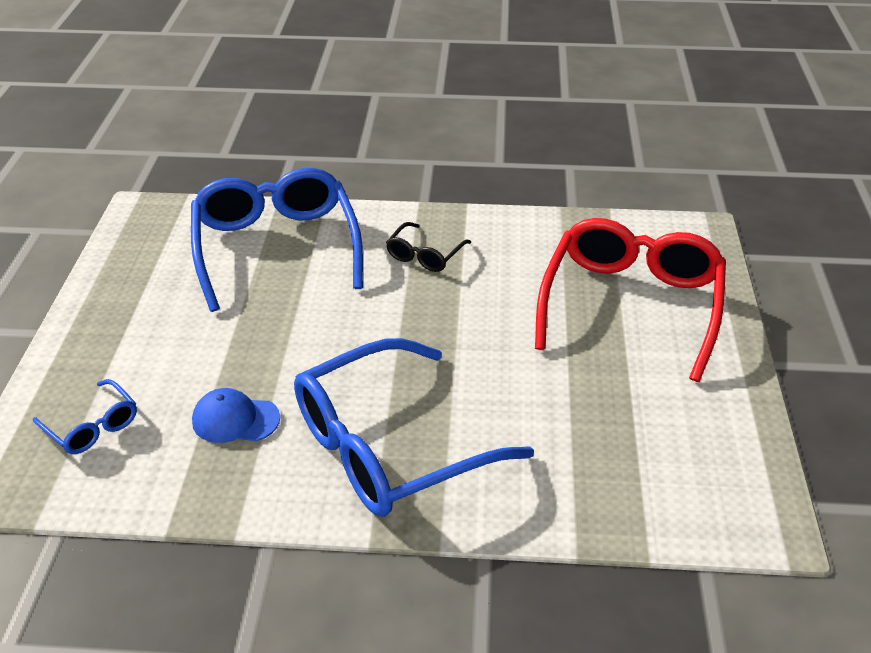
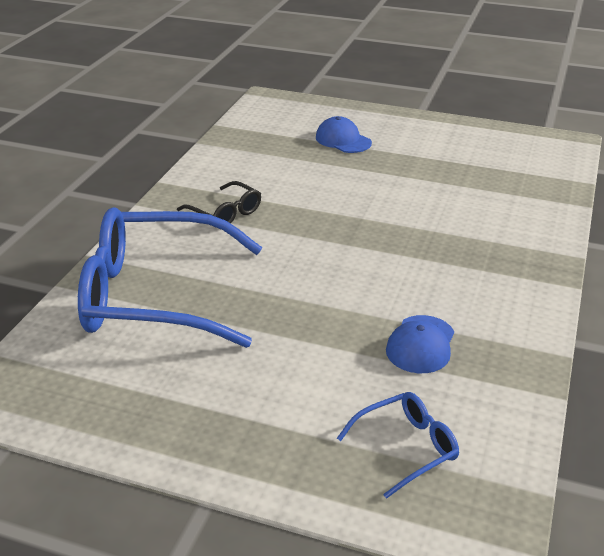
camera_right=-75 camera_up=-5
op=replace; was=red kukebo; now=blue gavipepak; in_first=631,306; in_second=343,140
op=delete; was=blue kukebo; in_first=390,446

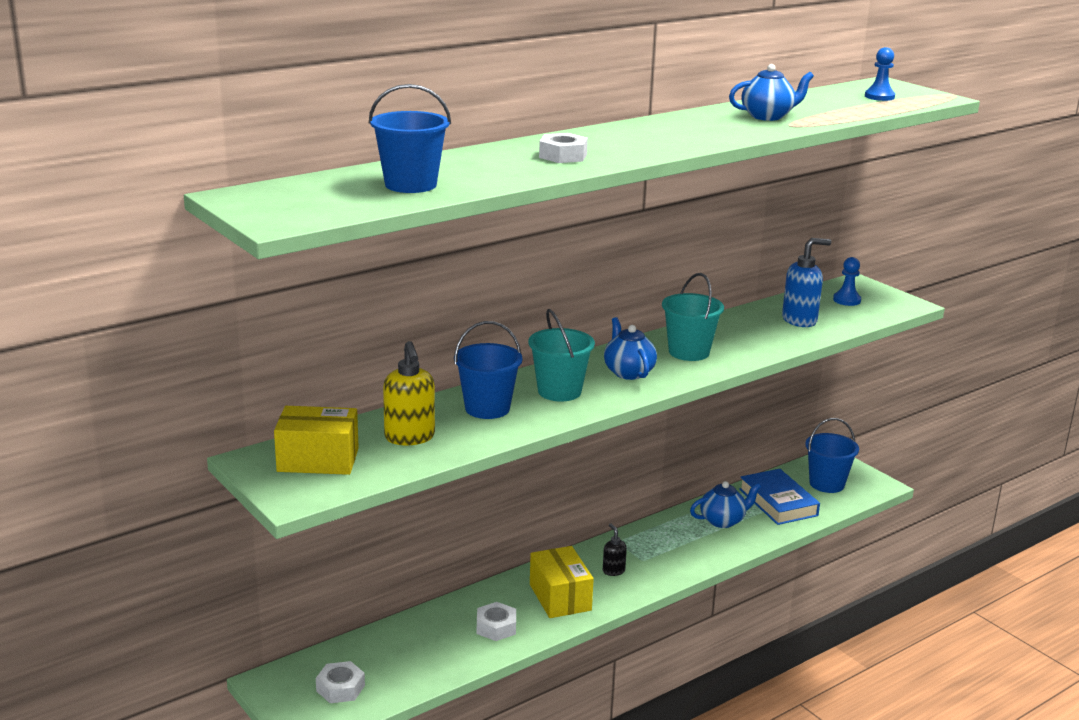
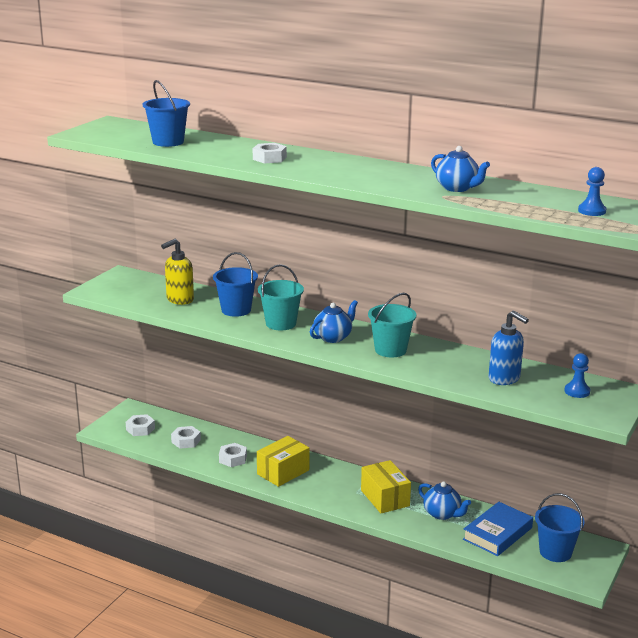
camera_right=65 camera_up=0
op=move; was=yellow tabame; in_first=318,460; in_second=385,498
op=delete; was=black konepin; in_first=613,571
op=insert; now=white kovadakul; in_second=186,441

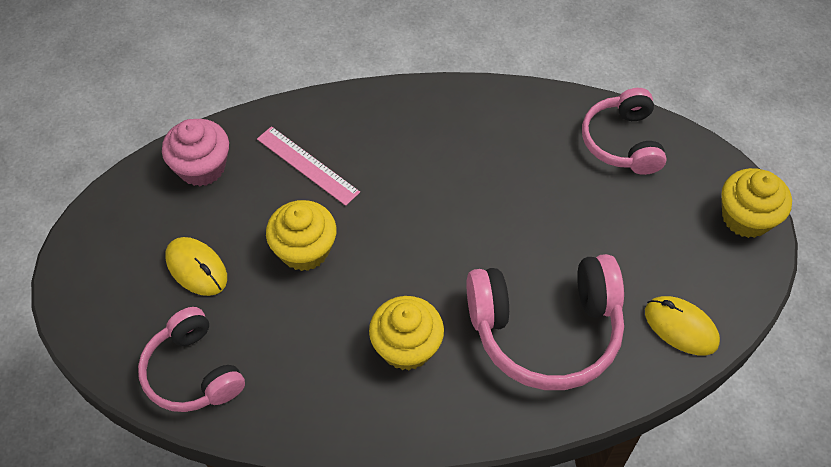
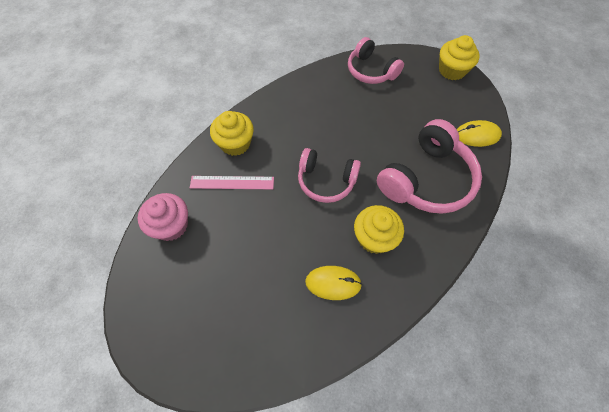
camera_right=-40 camera_up=5
op=move; was=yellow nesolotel; in_first=304,250; in_second=235,143
op=move; was=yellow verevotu; in_first=196,268; in_second=333,283
op=move; was=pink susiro; in_first=193,372; in_second=326,181

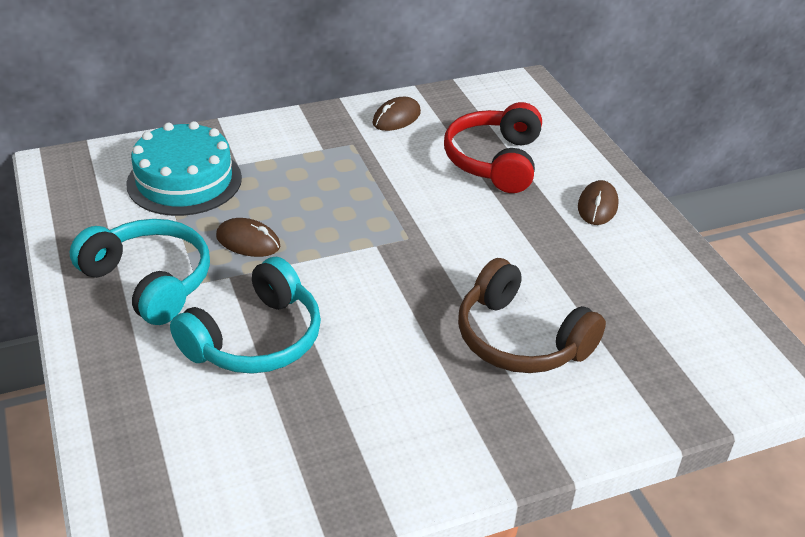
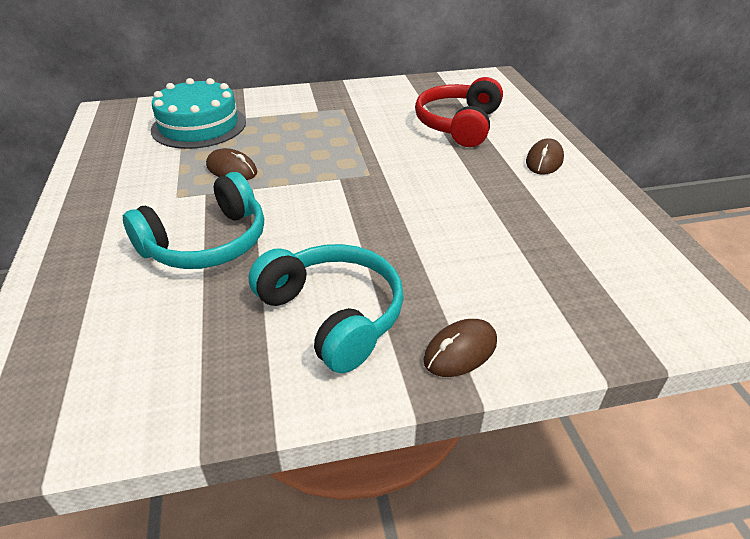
camera_right=10 camera_up=0
op=move; was=brown verevotu; in_first=396,118; in_second=460,351
op=move; was=turquoise susiro; in_first=149,281; in_second=333,314
op=delete; was=brown susiro; in_first=520,339

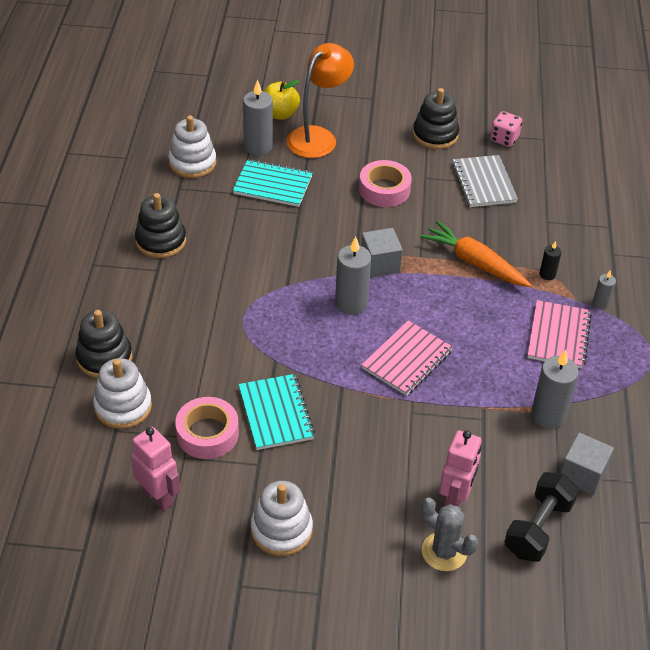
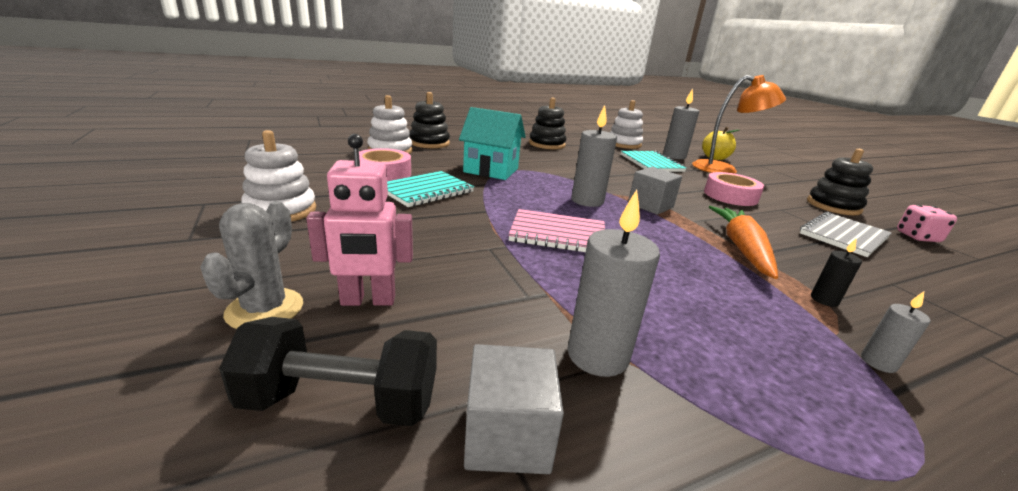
camera_right=60 camera_up=-20
op=delete; was=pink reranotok; in_first=558,336
op=delete; was=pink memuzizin; in_first=158,497
op=insert; now=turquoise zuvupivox; in_second=491,170

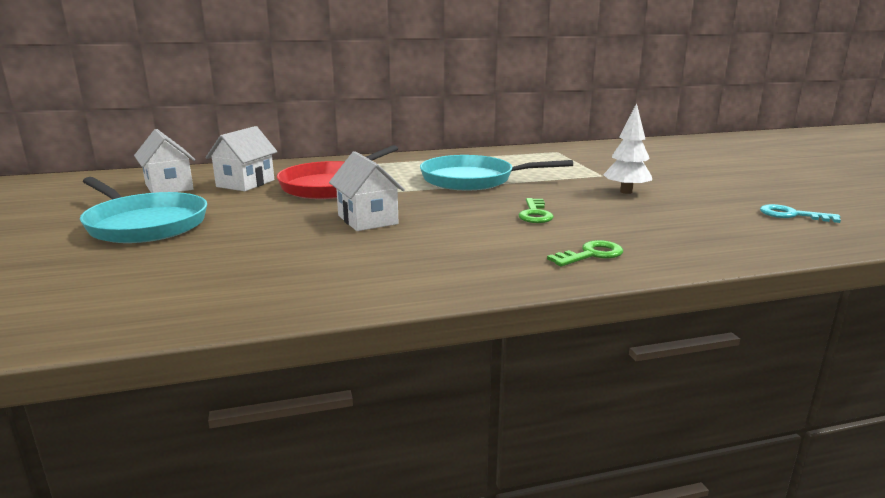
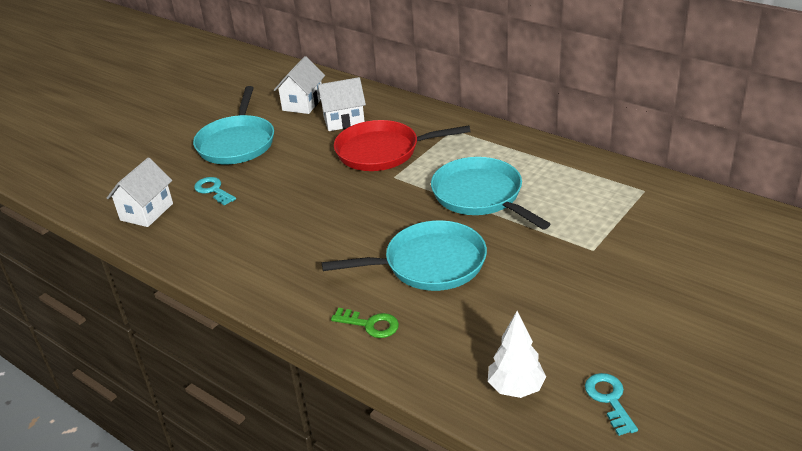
camera_right=55 camera_up=15
op=move; was=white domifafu; in_first=626,192; in_second=515,388
op=move; was=white zuvupivox; in_first=367,220; in_second=146,212
op=replace; was=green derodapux; now=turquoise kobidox; in_first=535,214; in_second=430,264
op=insert; now=turquoise derodapux; in_second=213,190

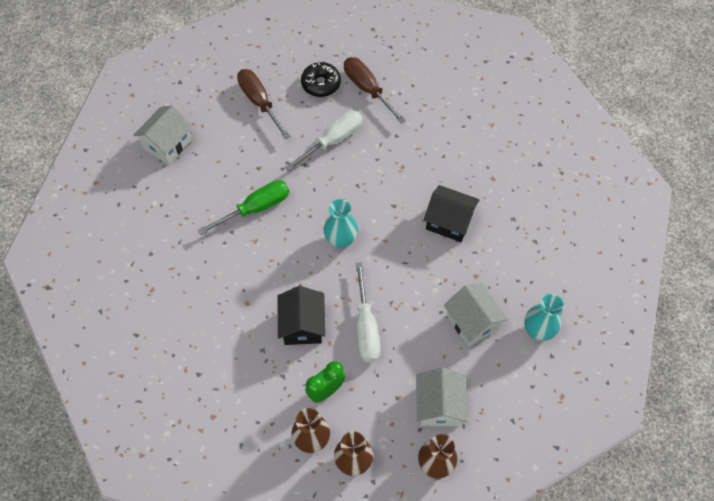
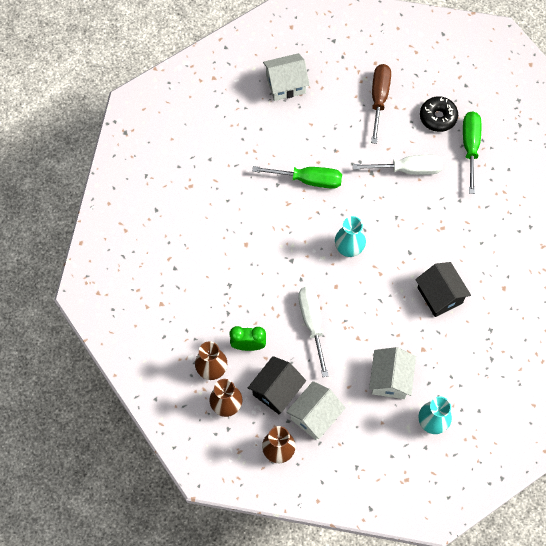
camera_right=40 camera_up=5
op=recolor; was=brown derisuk; now=green derisuk; in_first=367,89; in_second=470,147
op=rotate; was=white derisuk; in_first=366,327; in_second=312,324; clockwise=135
op=move; was=black zuvupivox; in_first=302,325; in_second=276,390

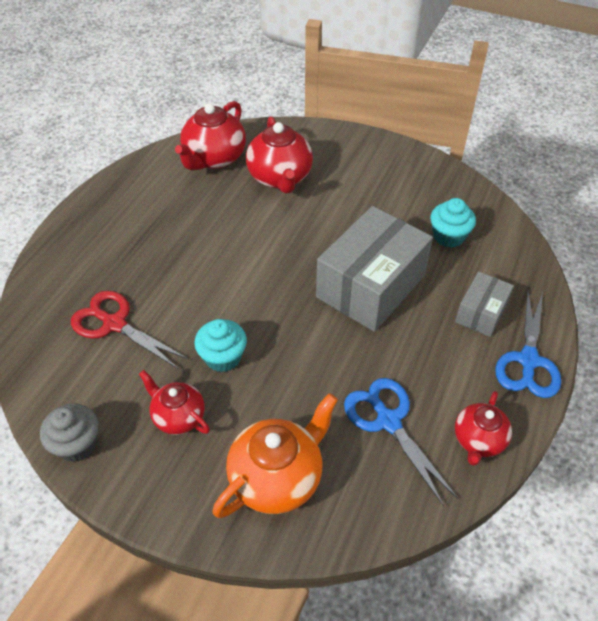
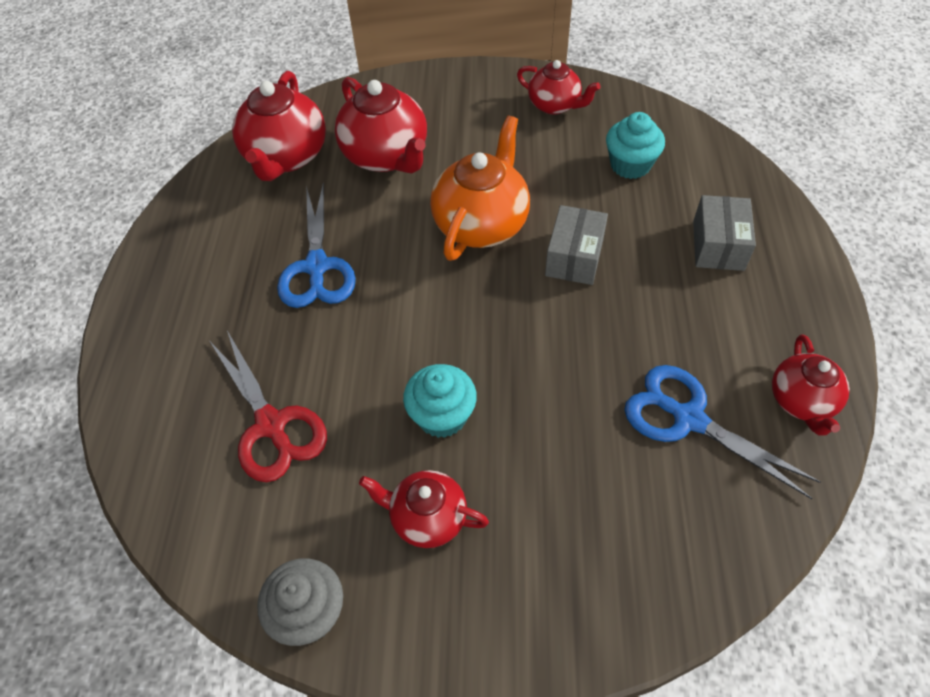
camera_right=-20 camera_up=5
op=resize; was=grey tabame; in_first=371,286; in_second=574,257; ratio=0.51
op=rotate; was=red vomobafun; in_first=114,324; in_second=271,425; clockwise=-135
op=move; was=blue vomobafun; in_first=528,360; in_second=317,267
op=move; was=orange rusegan; in_first=277,477; in_second=481,224
op=insert; now=red rusegan; in_second=555,105

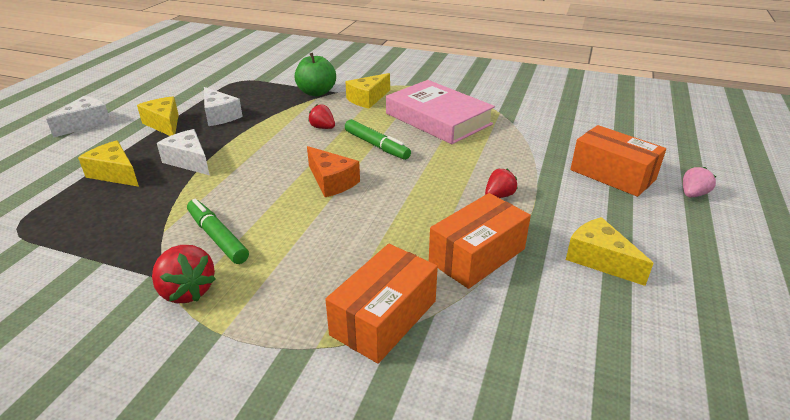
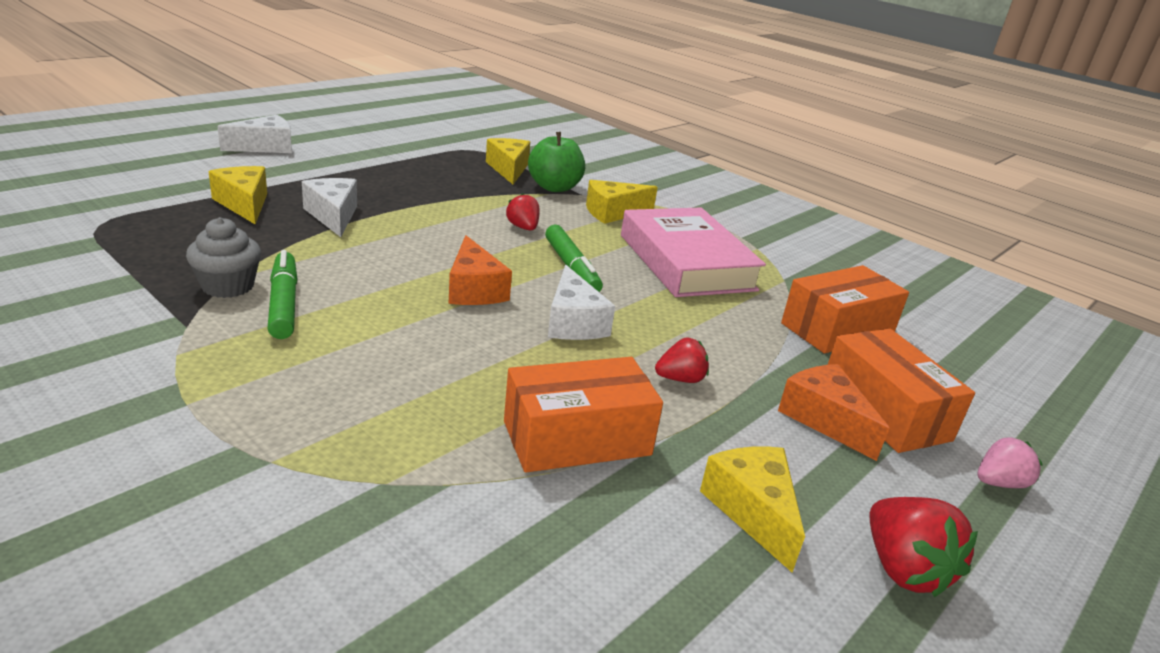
camera_right=20 camera_up=-5
op=move; was=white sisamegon; in_first=219,116; in_second=573,322
op=move; was=yellow sisamegon; in_first=164,124; in_second=508,169
op=move; was=orange tabame; in_first=384,317; in_second=837,329
op=move; was=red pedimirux; in_first=187,291; in_second=903,569
op=insert; now=grey nesolotel; in_second=228,286
op=insert; now=orange sisamegon; in_second=824,419

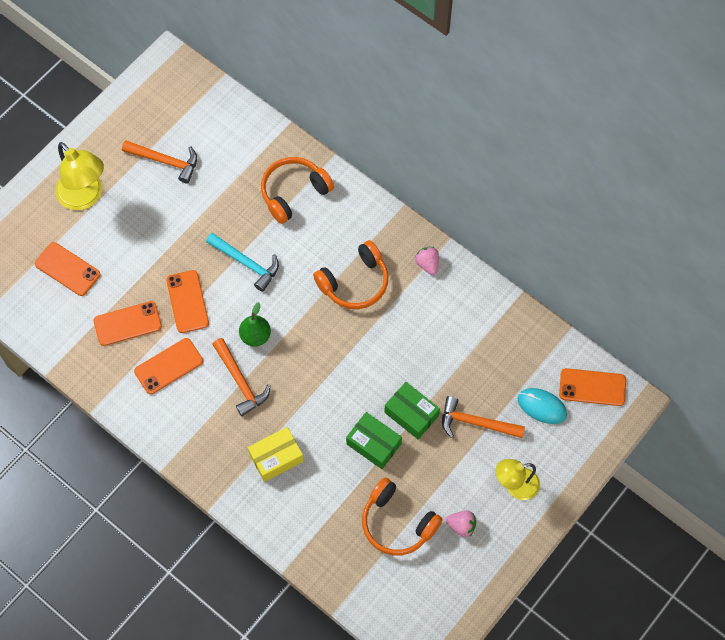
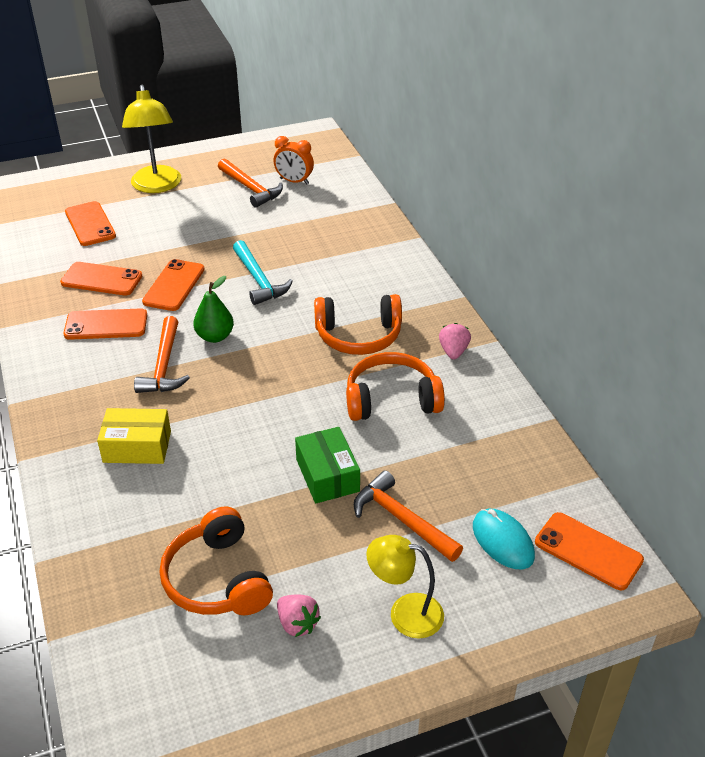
camera_right=30 camera_up=-25
op=move; was=orange susiro; in_first=293,192; in_second=391,399
op=delete; was=green tabame; in_first=374,444
op=insert; now=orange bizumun; in_second=294,181

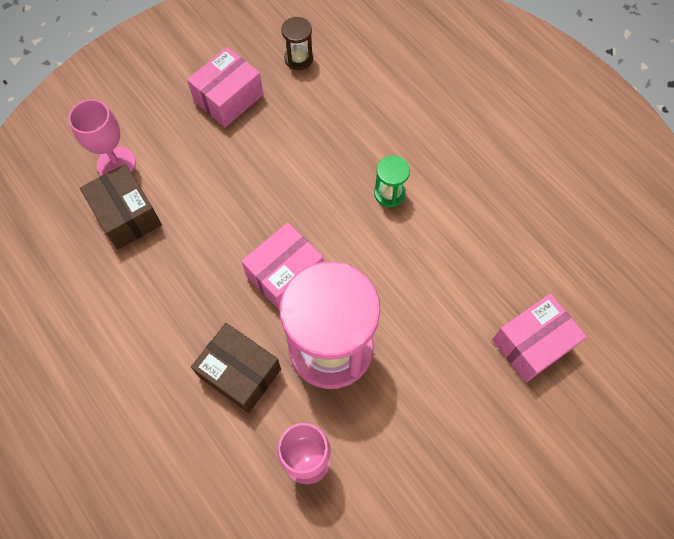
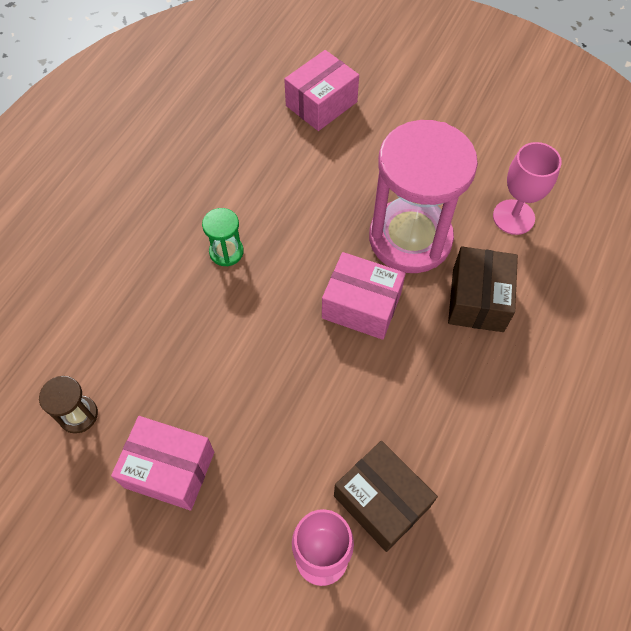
camera_right=-115 camera_up=-5
op=rotate; was=brown tabame; in_first=127,215; in_second=381,501; clockwise=-75
op=rotate; was=pink tabame; in_first=532,344; in_second=321,104; clockwise=-75

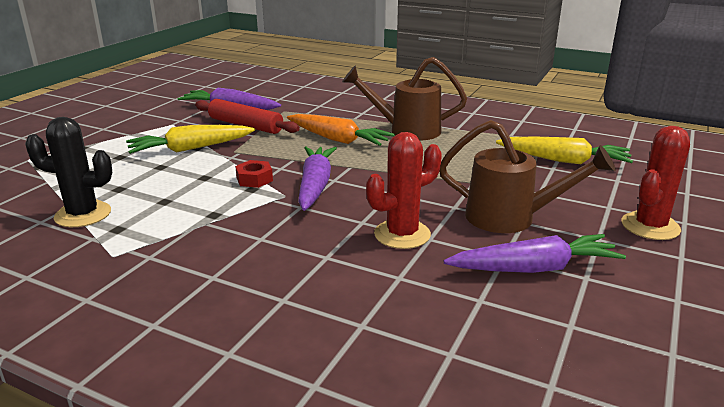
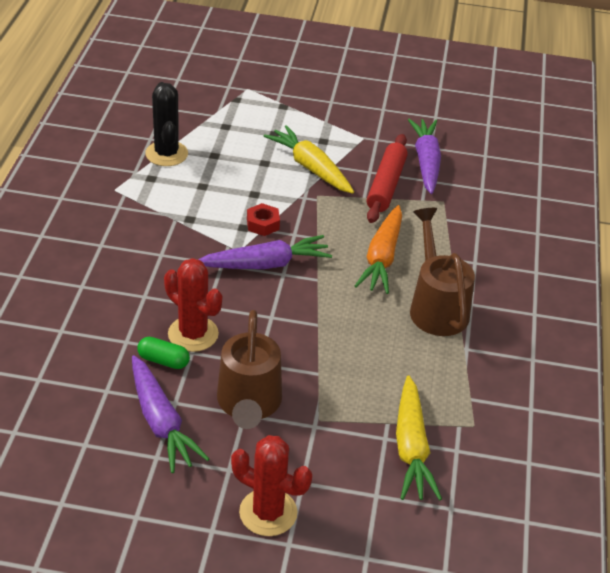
camera_right=70 camera_up=15
op=insert; now=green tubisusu; in_second=163,360

